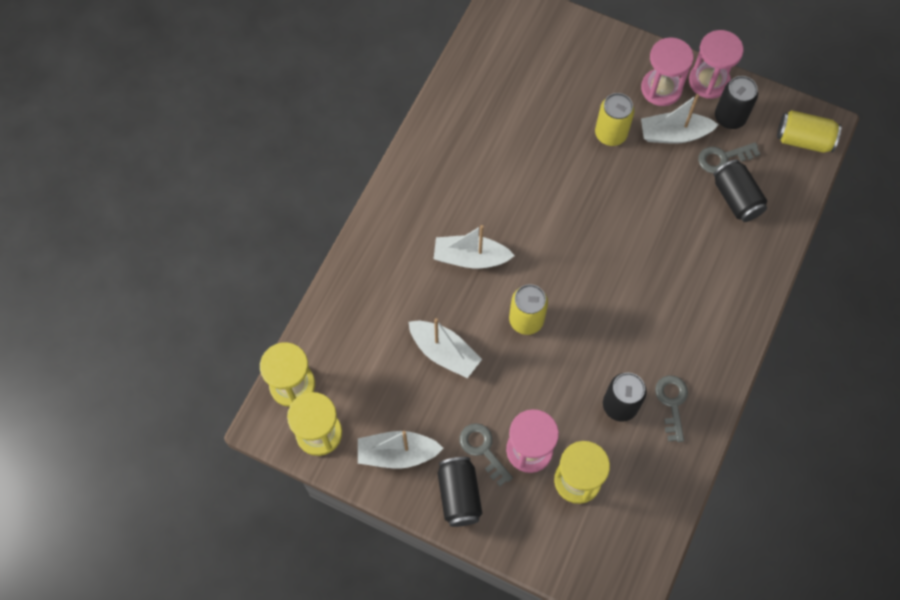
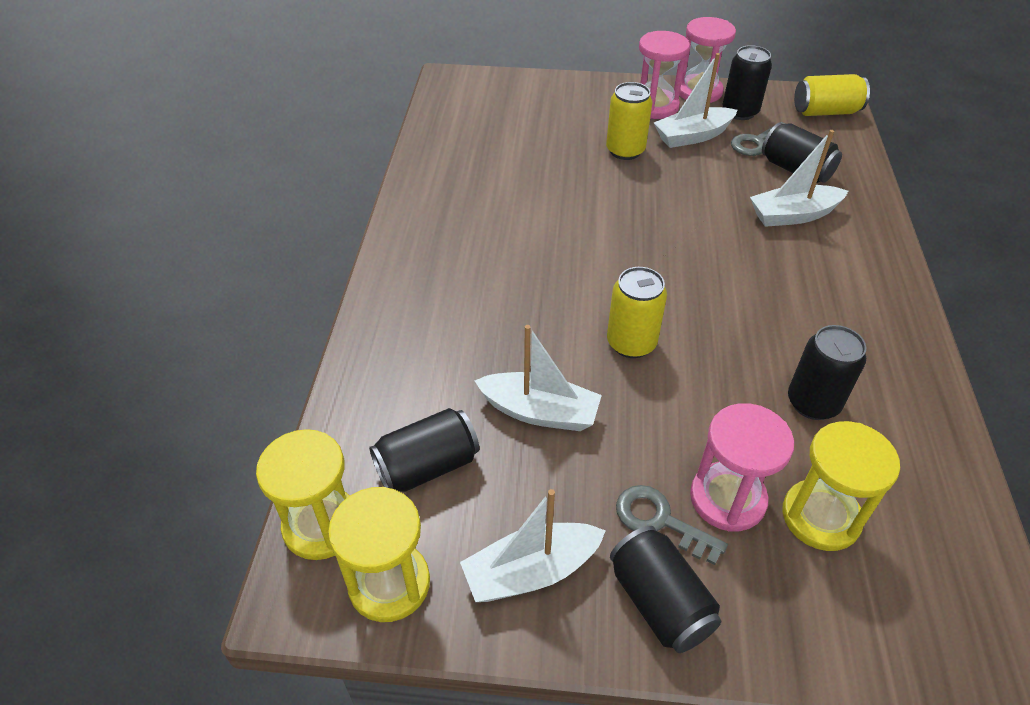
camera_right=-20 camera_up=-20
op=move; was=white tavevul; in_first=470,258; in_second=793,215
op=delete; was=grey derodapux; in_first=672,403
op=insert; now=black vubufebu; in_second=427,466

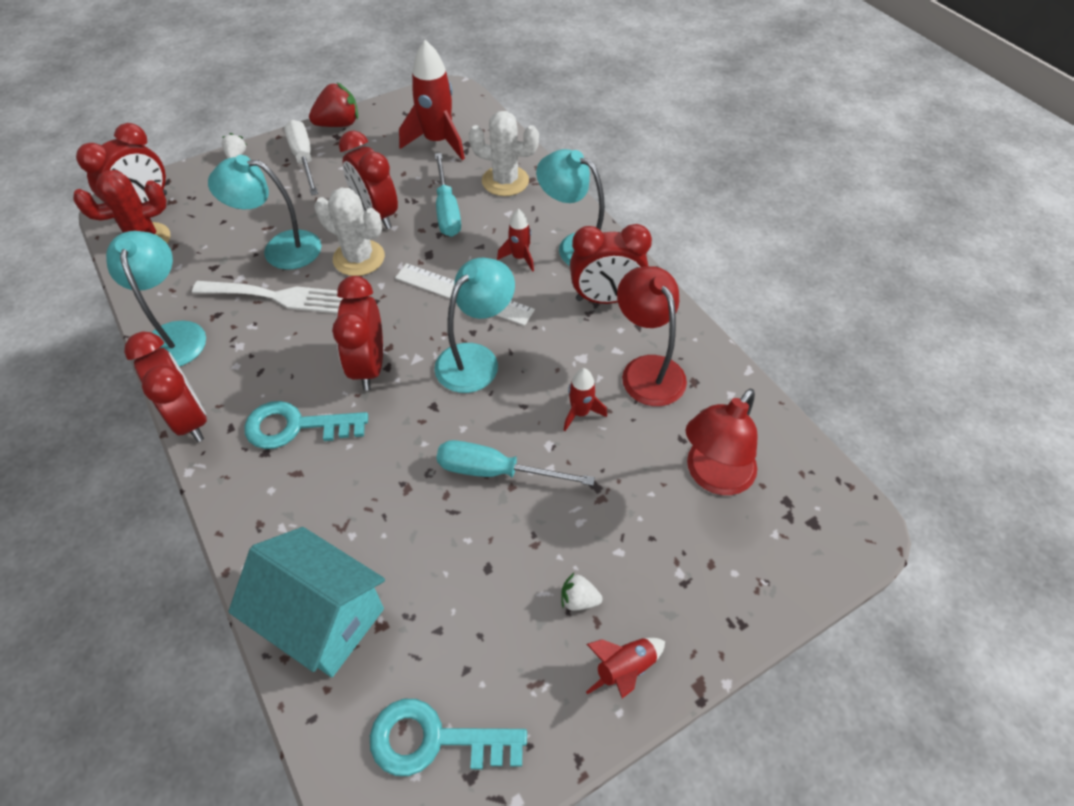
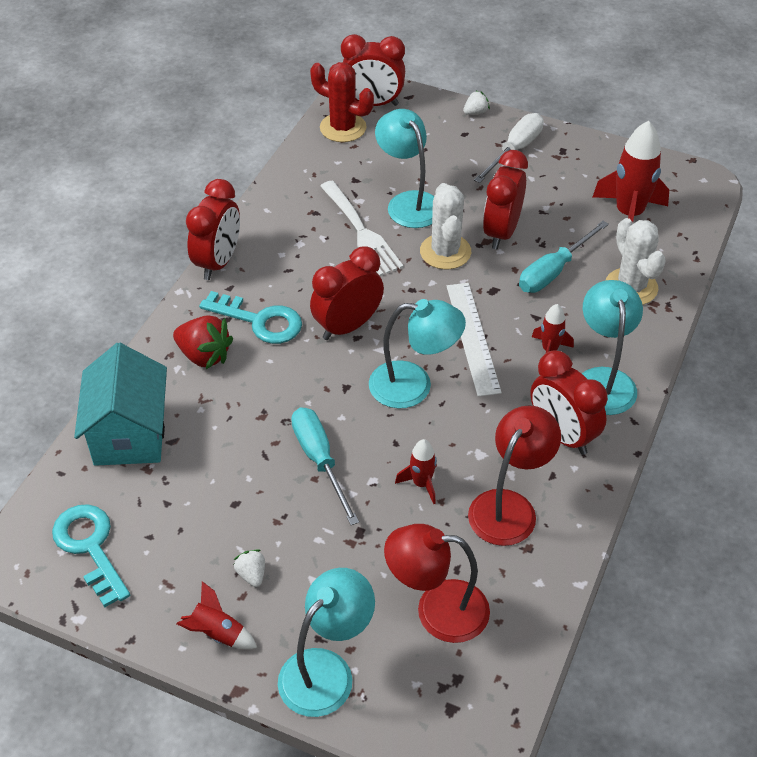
camera_right=55 camera_up=-5
op=move; was=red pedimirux; in_first=338,124; in_second=204,355
op=move; was=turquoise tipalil; in_first=175,334; in_second=326,670
op=rotate; was=turquoise derodapux; in_first=296,426; in_second=260,321; clockwise=150

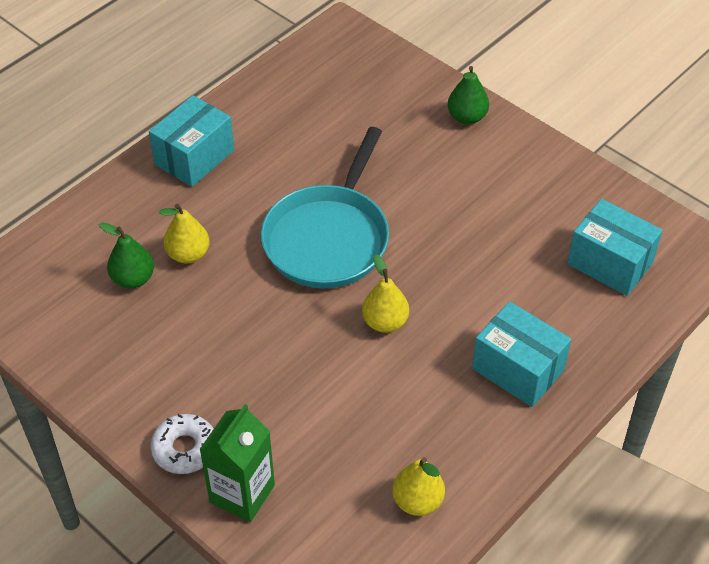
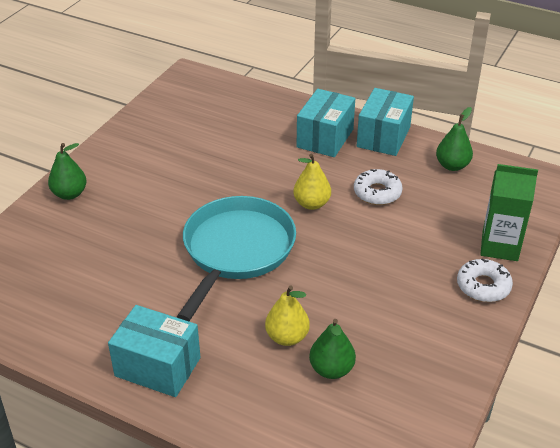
camera_right=-105 camera_up=-10
op=rotate; was=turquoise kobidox; in_first=328,238; in_second=236,250; clockwise=-75
op=move; was=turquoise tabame; in_first=610,263; in_second=383,137
op=recolor; was=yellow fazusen; now=green fazusen; in_first=417,501; in_second=452,166
op=insert; now=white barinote; in_second=377,193

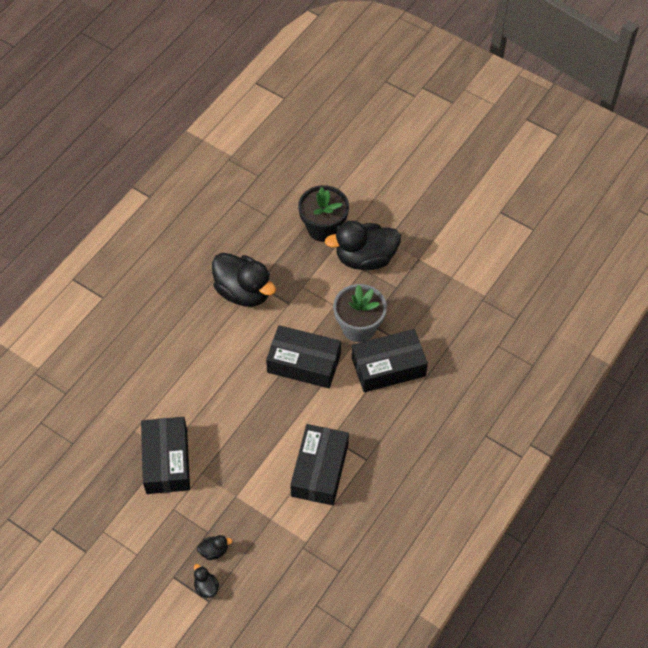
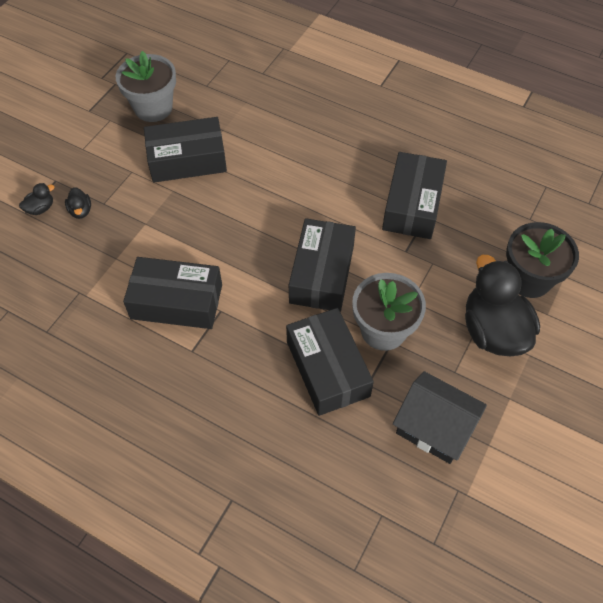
camera_right=85 camera_up=0
op=replace; was=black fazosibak; now=black tabame; in_first=243,292; in_second=412,205
op=insert; now=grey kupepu; in_second=153,108
op=insert; now=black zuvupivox; in_second=434,427

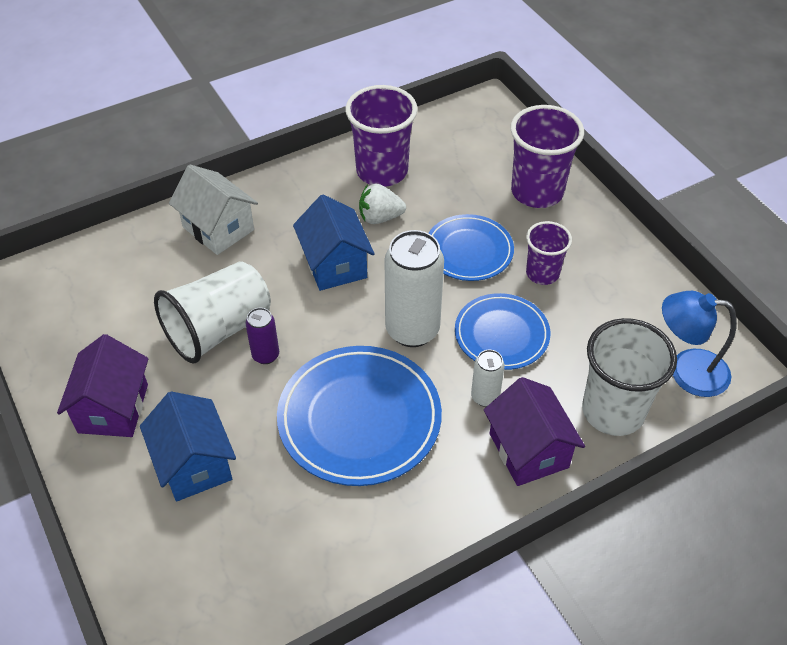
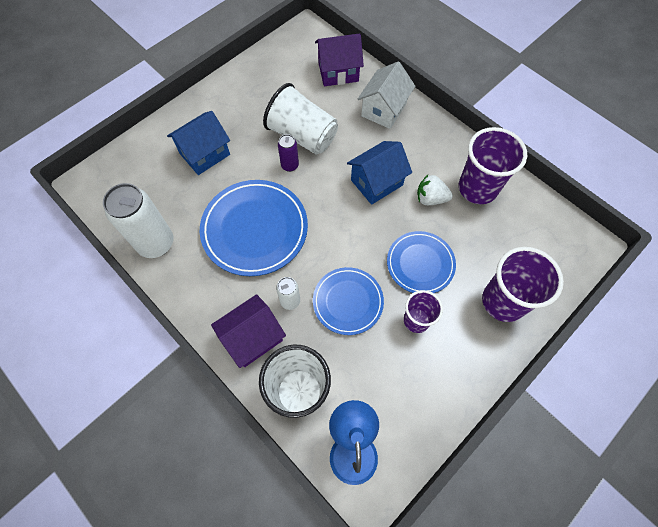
camera_right=75 camera_up=15
op=rotate; was=white pedimirux; in_first=380,217; in_second=430,198; clockwise=-60
op=move; was=white vubufebu; in_first=412,330; in_second=156,243
op=move; was=purple zuvupivox; in_first=113,408; in_second=338,72

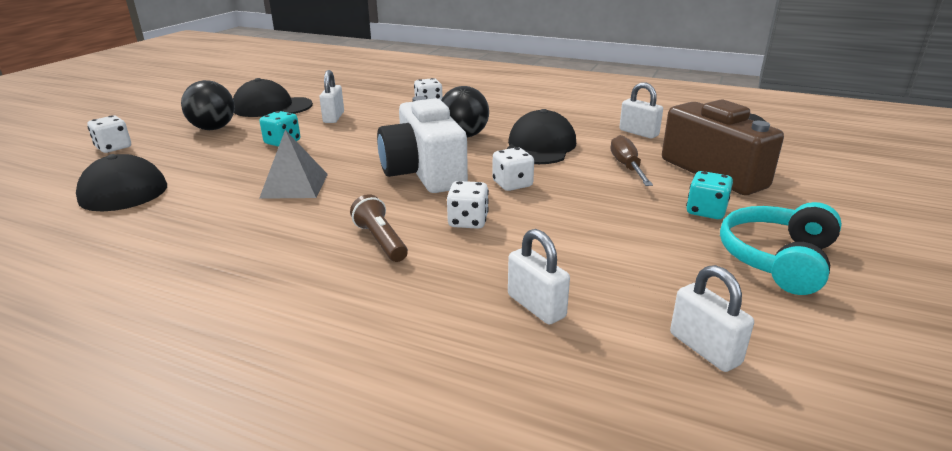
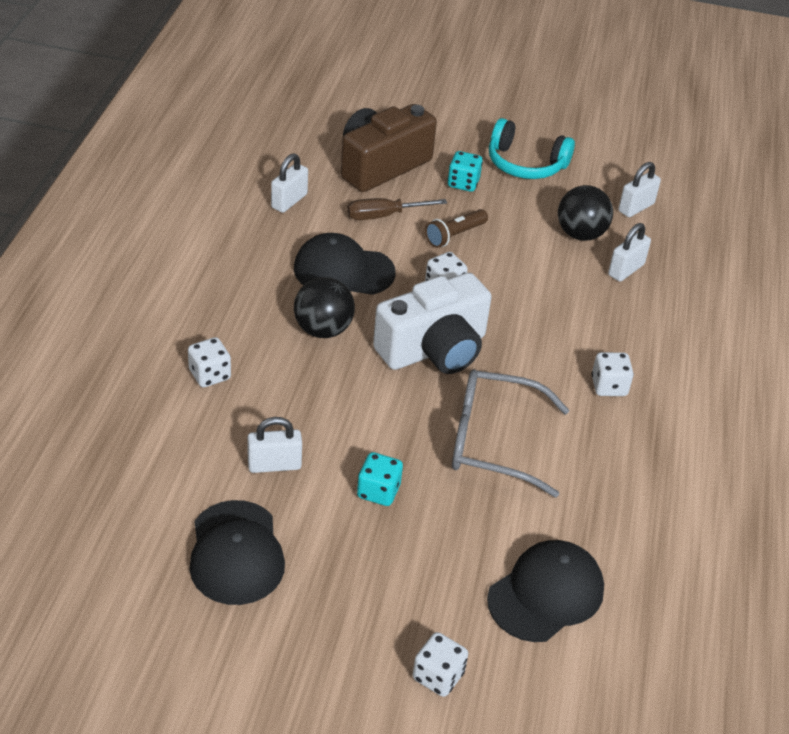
camera_right=-105 camera_up=15
op=move; was=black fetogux; in_first=213,128; in_second=580,234
op=replace; was=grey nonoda; now=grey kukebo; in_first=294,185; in_second=494,442
op=move; was=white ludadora; in_first=468,221; in_second=609,386
op=move; was=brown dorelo; in_first=380,241; in_second=455,235

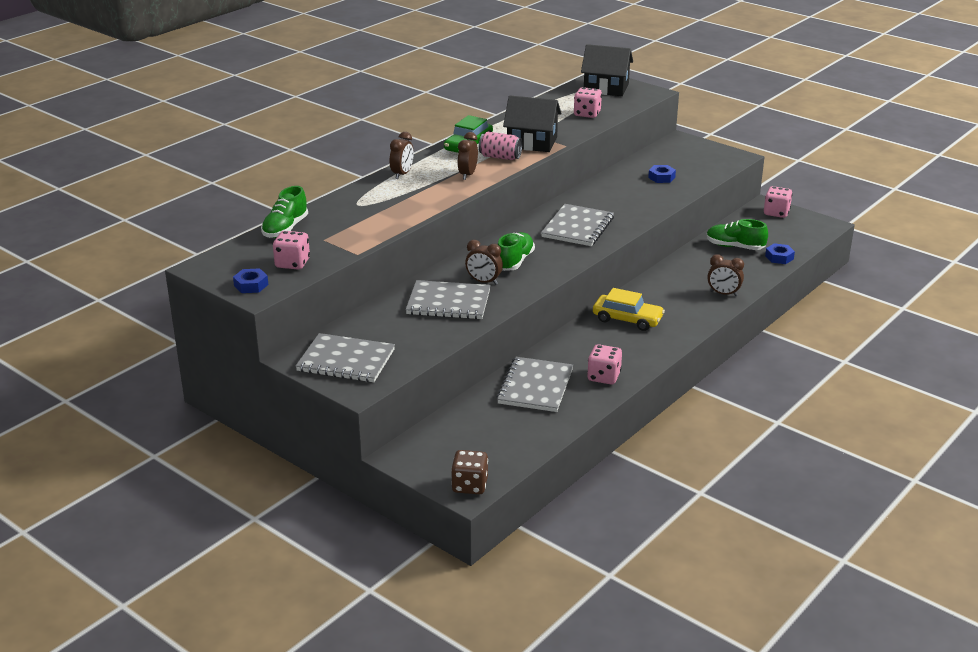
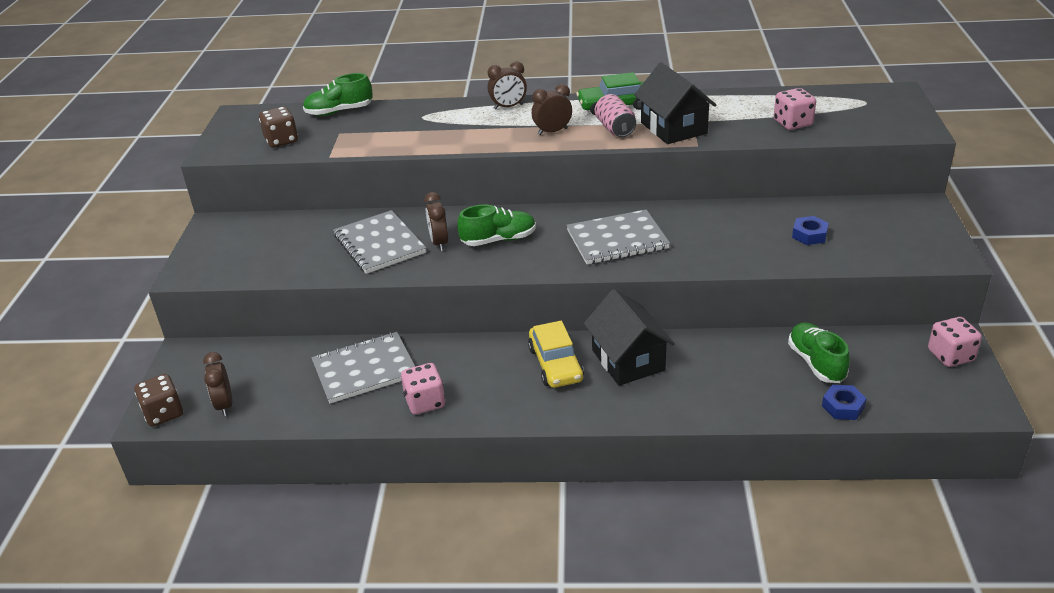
camera_right=55 camera_up=5
op=move; was=black zuvupivox; in_first=606,88; in_second=628,360
op=recolor; was=pink ludadora; now=brown ludadora; in_first=292,263; in_second=281,141
op=move; was=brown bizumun; in_first=723,294; in_second=225,405
op=delete; was=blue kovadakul; in_first=251,285
op=delete; was=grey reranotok; in_first=346,360

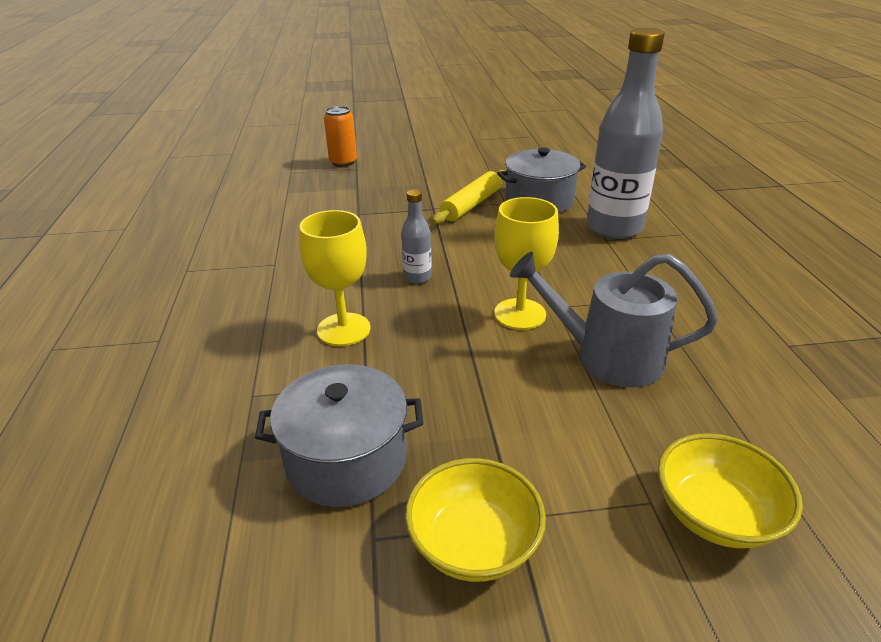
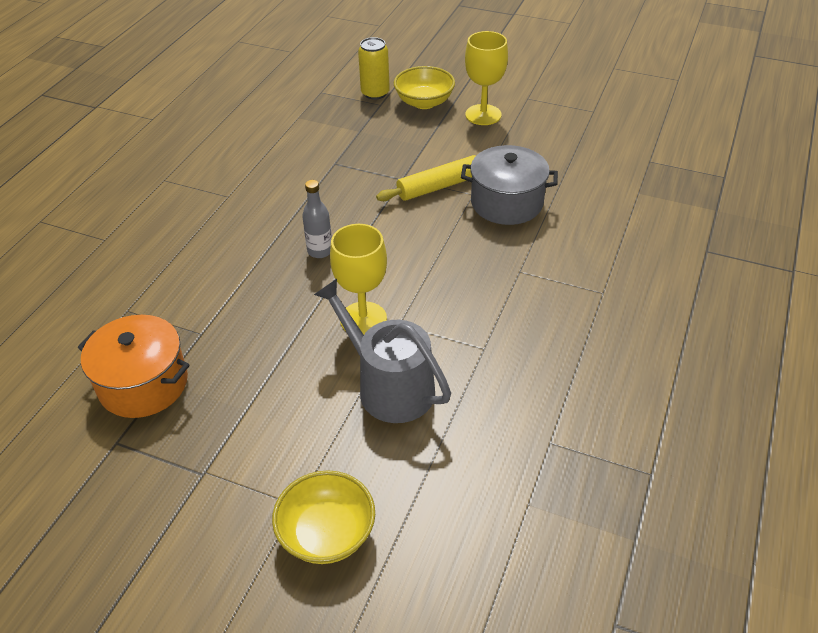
camera_right=30 camera_up=10
op=delete; was=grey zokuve; in_first=614,228
op=recolor; was=orange vubufebu; now=yellow vubufebu; in_first=343,162; in_second=375,93
op=move; was=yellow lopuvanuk; in_first=343,329; in_second=483,115
op=recolor; was=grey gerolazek; now=orange gerolazek; in_first=346,459; in_second=143,384
op=move; was=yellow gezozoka; in_first=474,543; in_second=424,102

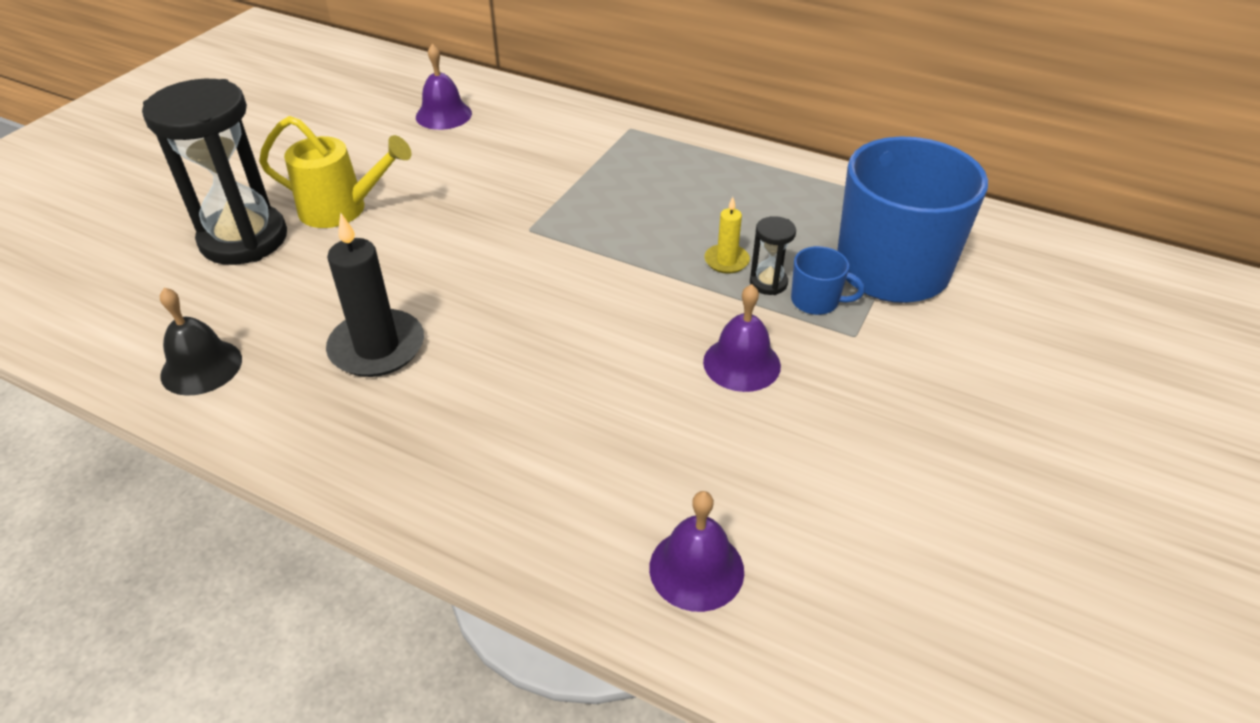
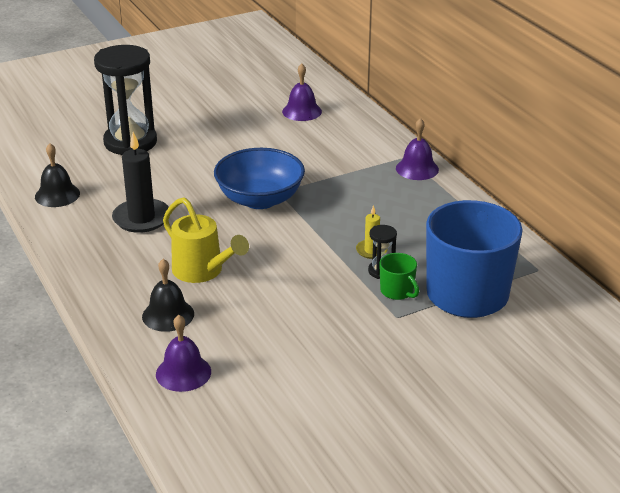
camera_right=35 camera_up=-10
op=move; was=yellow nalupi; in_first=342,209; in_second=202,271
op=recolor; was=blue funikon; now=green funikon; in_first=816,301; in_second=397,291
op=move; was=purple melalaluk; in_first=741,363; in_second=417,169
op=insert; now=blue gezozoka; in_second=260,199
op=insert; now=black melalaluk; in_second=168,315

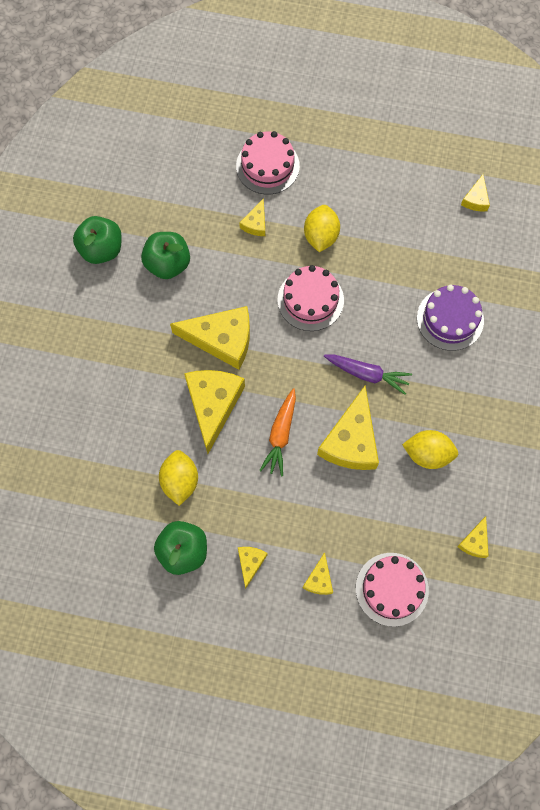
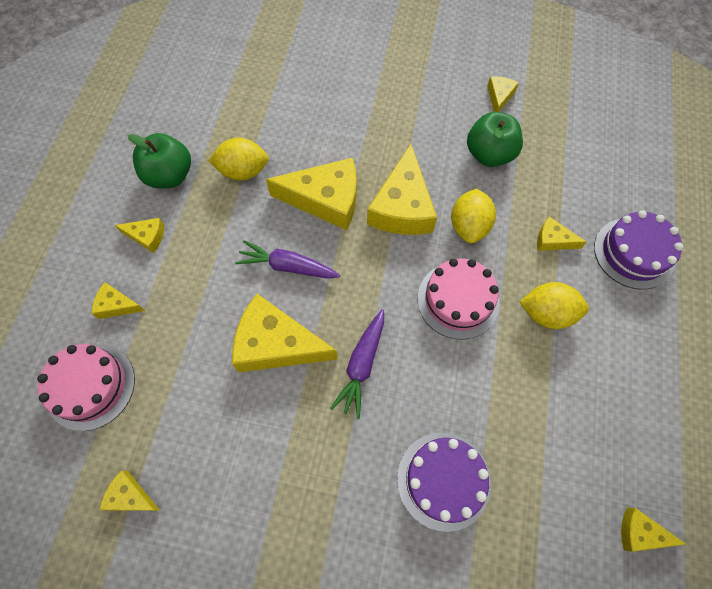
camera_right=90 camera_up=-5
op=recolor; was=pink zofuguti; now=purple zofuguti; in_first=267,166; in_second=634,253
op=replace; was=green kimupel; now=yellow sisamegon; in_first=101,249; in_second=499,97
op=recolor; was=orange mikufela; now=purple mikufela; in_first=280,435; in_second=288,266
op=move; was=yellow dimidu; in_first=427,454; in_second=469,226

